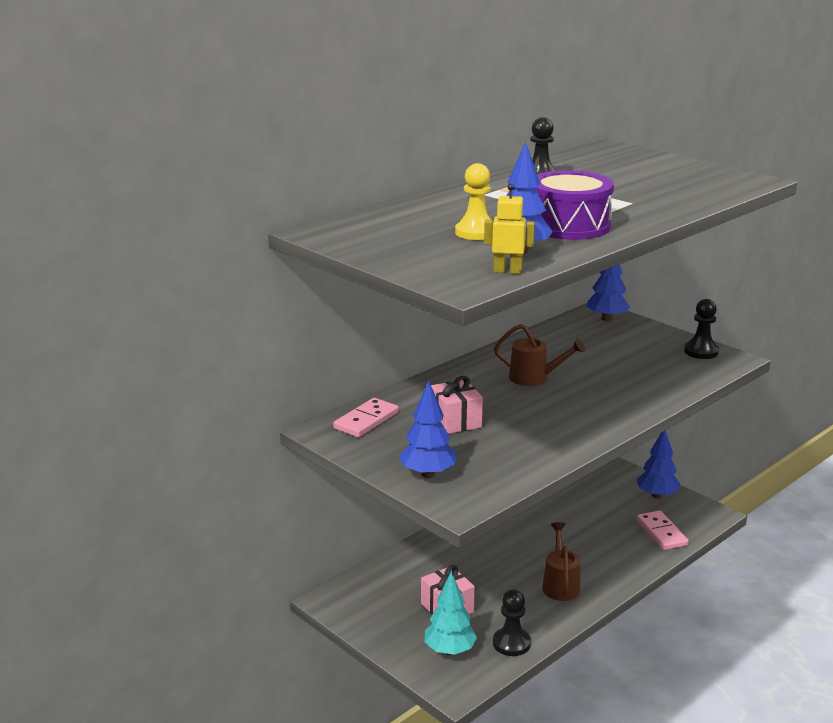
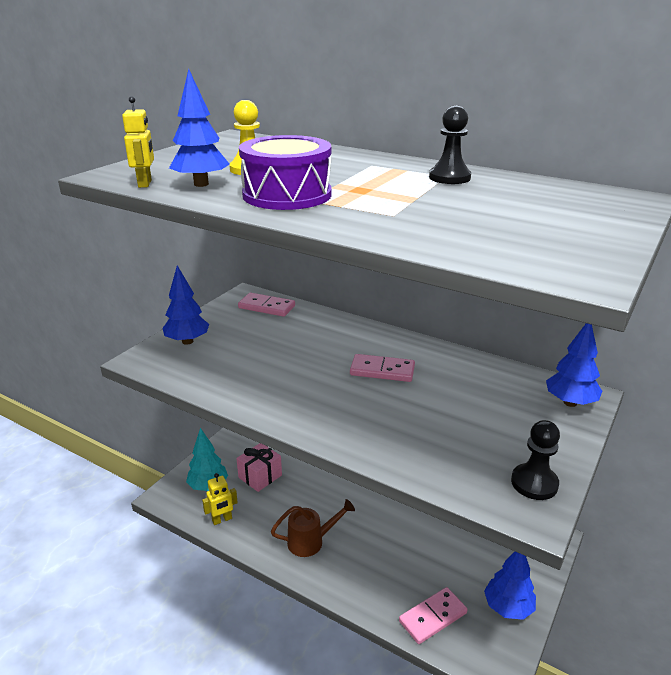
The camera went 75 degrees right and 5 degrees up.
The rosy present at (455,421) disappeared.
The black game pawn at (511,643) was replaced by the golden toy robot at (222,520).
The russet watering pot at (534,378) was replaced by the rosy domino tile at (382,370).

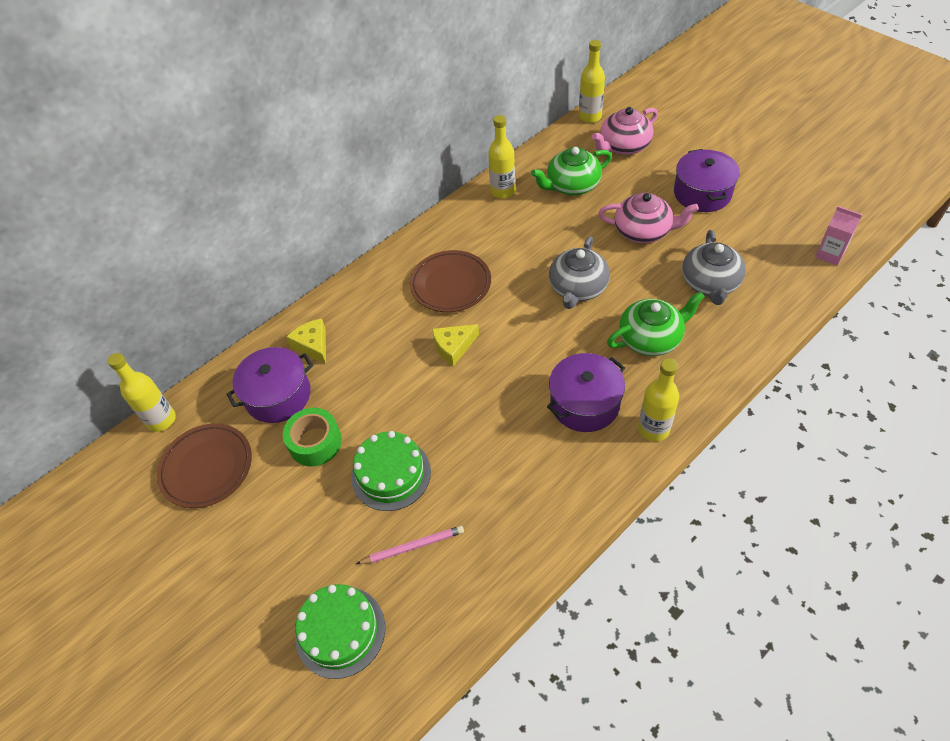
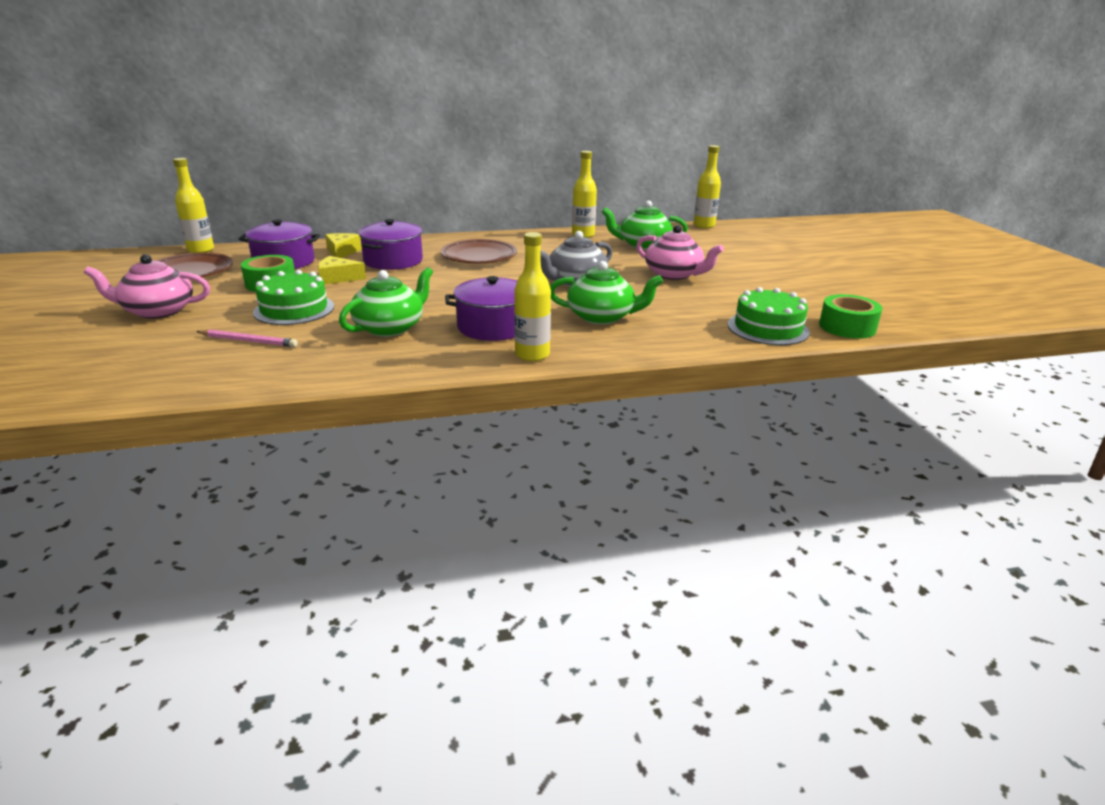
The camera went 25 degrees right and 25 degrees down.
The grey china teapot at (710,283) disappeared.
The emerald china teapot at (390,328) appeared.
The emerald layer cake moved from (340,631) to (768,328).
The golden piece of cheese moved from (453,347) to (337,278).
The rosy china teapot moved from (623,146) to (157,311).
The royal purple cooking pot moved from (702,193) to (393,261).
The rosy juice carton at (830,254) was replaced by the emerald tape at (847,327).

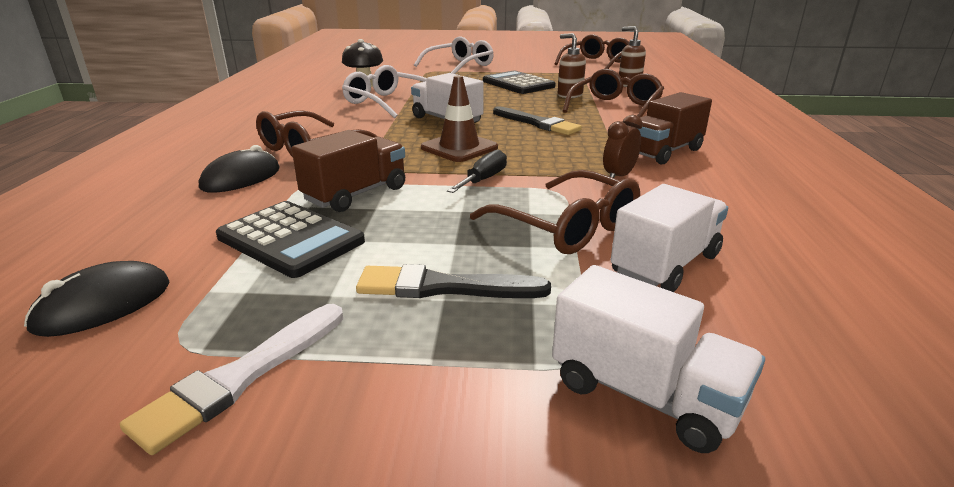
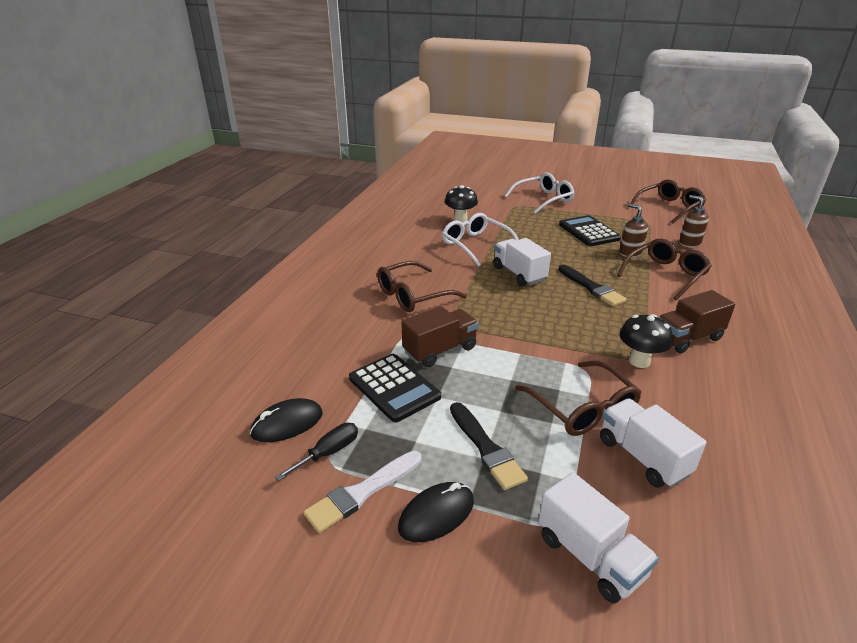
The camera went 15 degrees right and 5 degrees up.
The russet road cone at (459,148) disappeared.
The black mouse moved from (241,178) to (436,514).
The black screwdriver moved from (483,180) to (328,453).
The russet clock at (618,176) was replaced by the black mushroom at (639,361).
The black brush at (444,287) turned 135 degrees counterclockwise.
The white truck at (665,264) turned 90 degrees counterclockwise.

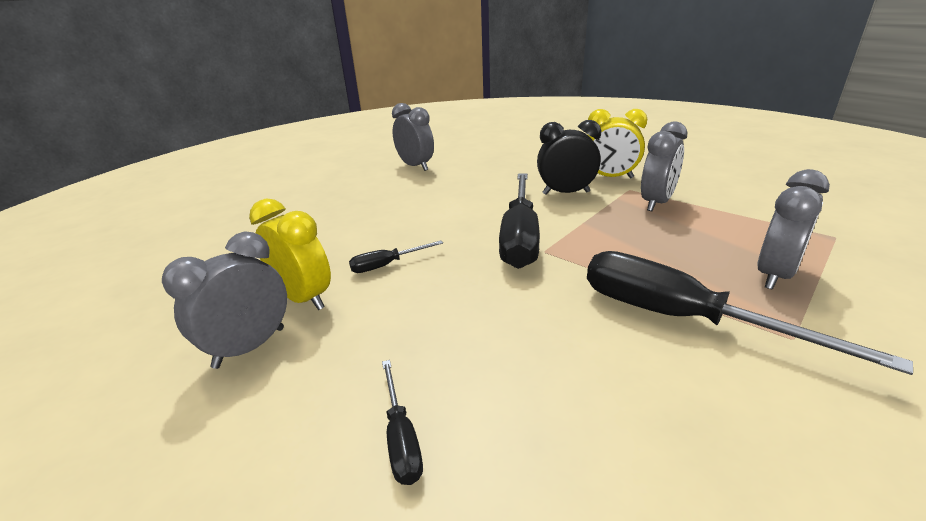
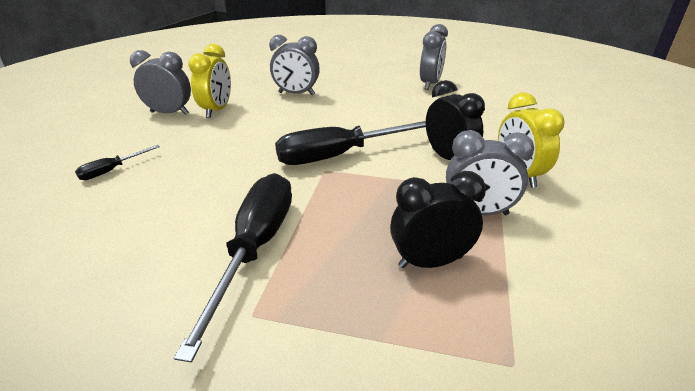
The camera went 60 degrees right and 5 degrees up.
The black screwdriver at (387,265) disappeared.
The black clock at (430,262) appeared.
The grey clock moved from (775,275) to (296,94).

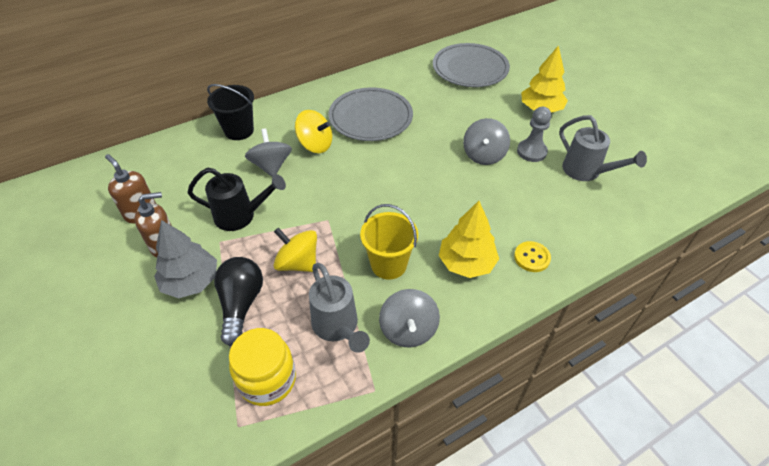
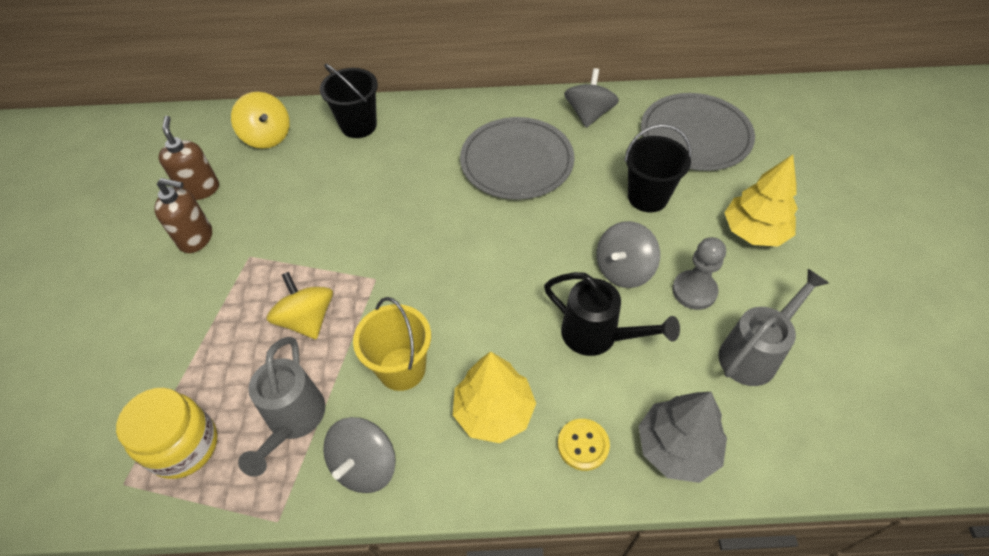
The camera went 30 degrees right and 5 degrees up.
The black bulb at (241,304) disappeared.
The black bucket at (647,197) appeared.
The grey tree moved from (191,281) to (677,447).
The black watering pot moved from (240,216) to (597,335).
The grey spinning top moved from (271,166) to (589,114).
The golden spinning top moved from (315,145) to (267,136).
The grey watering pot at (586,171) turned 120 degrees counterclockwise.

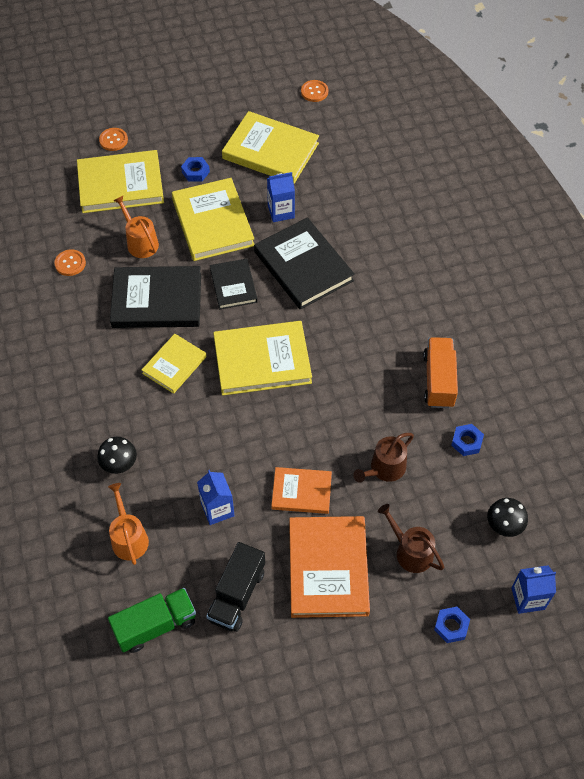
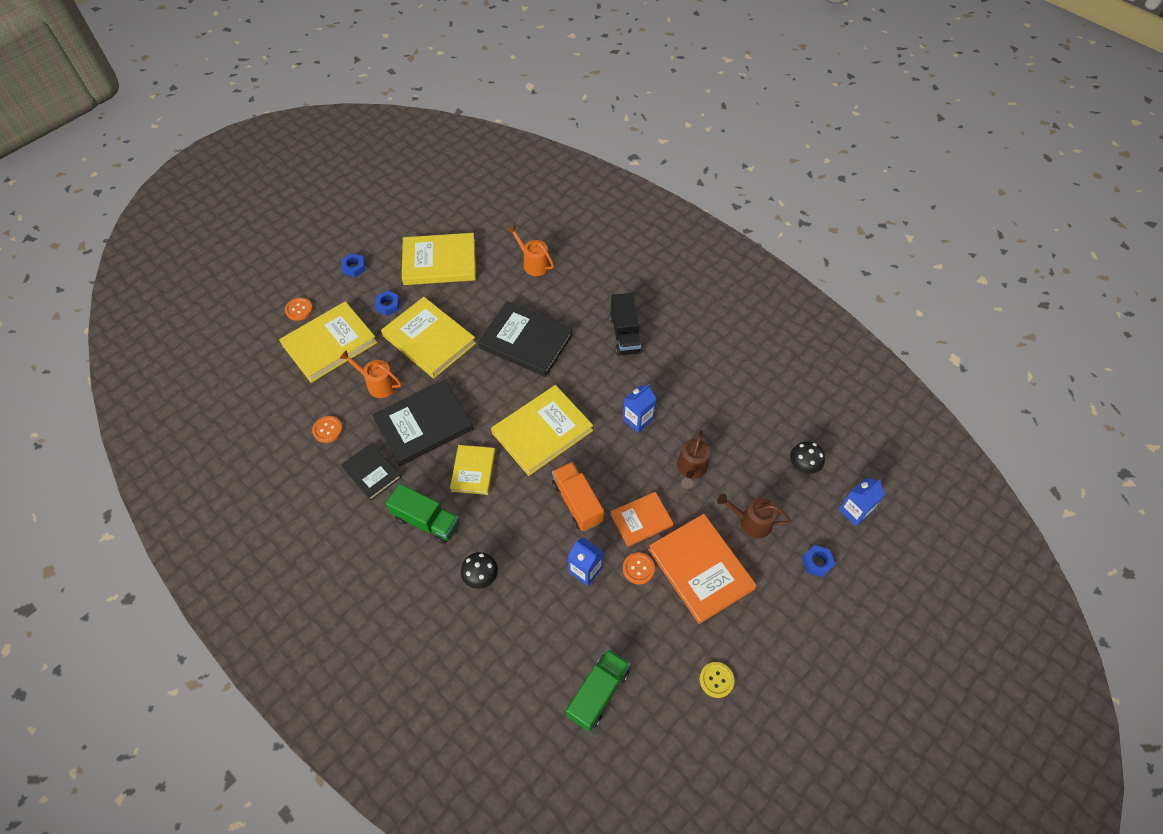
The camera went 30 degrees left and 0 degrees up.
The emerald truck at (426,521) appeared.
The golden button at (716,680) appeared.
The orange watering pot moved from (129,538) to (533,263).
The black truck moved from (237,595) to (625,334).
The black book moved from (233,285) to (372,472).
The royal blue juice carton moved from (281,212) to (637,419).
The orange button moved from (314,92) to (638,569).
The orange truck moved from (438,380) to (577,502).
The royal blue hexagon nut moved from (466,442) to (354,267).

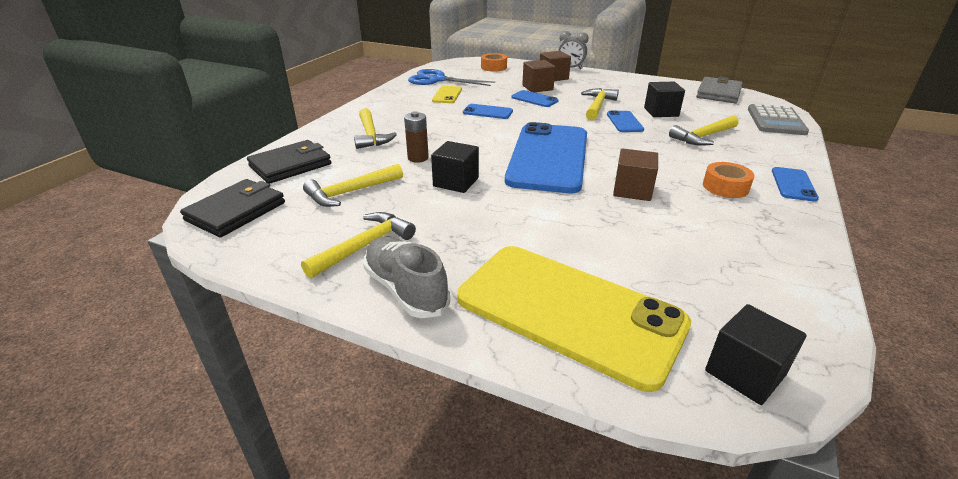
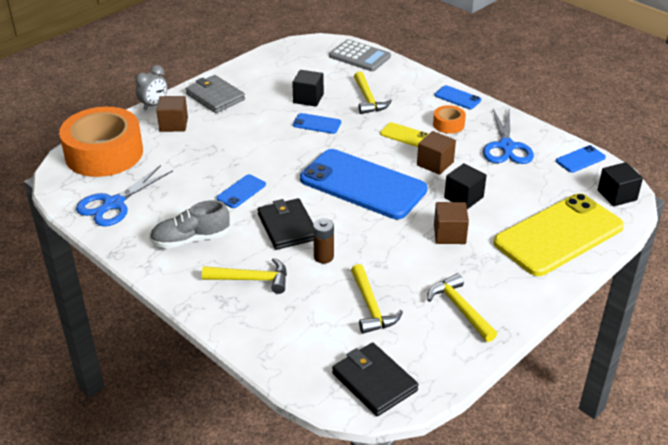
The camera went 70 degrees left and 5 degrees up.
The golden carpenter's hammer at (597,106) disappeared.
The royal blue shears at (506,146) appeared.
The black billfold moved from (291,165) to (287,227).
The grey lace-up shoe moved from (406,289) to (191,239).
The black cube moved from (456,182) to (463,197).
The golden mobile phone moved from (447,95) to (404,135).
The royal blue mobile phone moved from (534,99) to (580,159).
The russet cube moved from (537,88) to (449,234).
The grey billfold moved from (718,93) to (215,97).
The orange tape at (493,67) changed to 2.34 times the size.

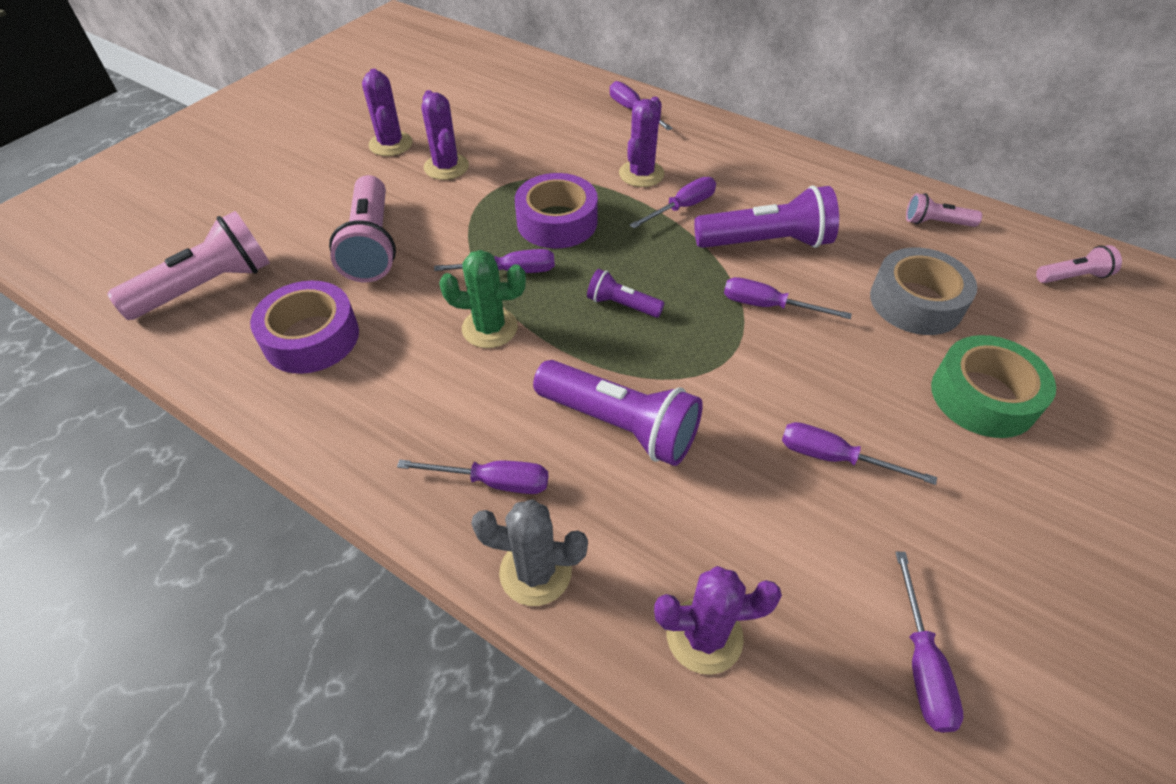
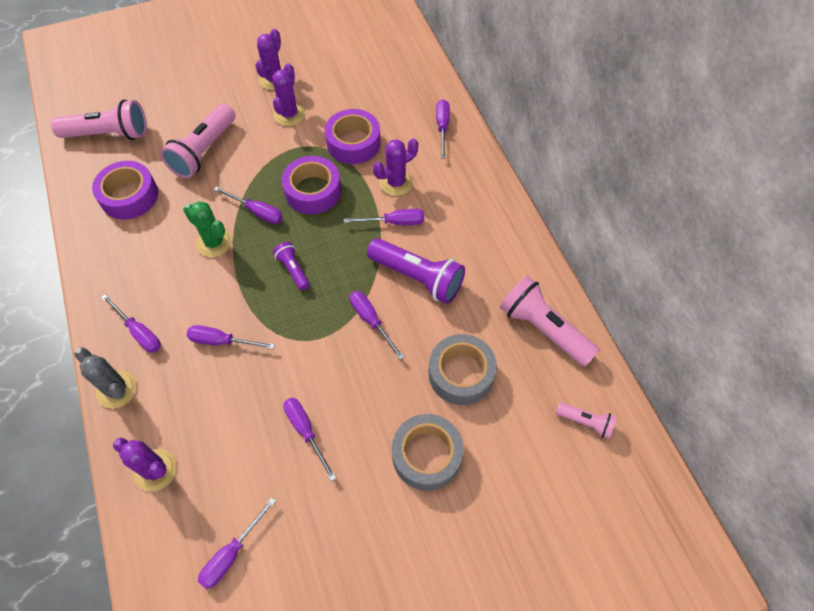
The camera went 35 degrees right and 10 degrees up.
The royal purple tape at (353,143) appeared.
The royal purple torch at (620,425) was replaced by the royal purple screwdriver at (222,341).
The emerald tape at (983,396) became the grey tape at (426,455).
The rosy torch at (936,223) changed to 1.92 times the size.

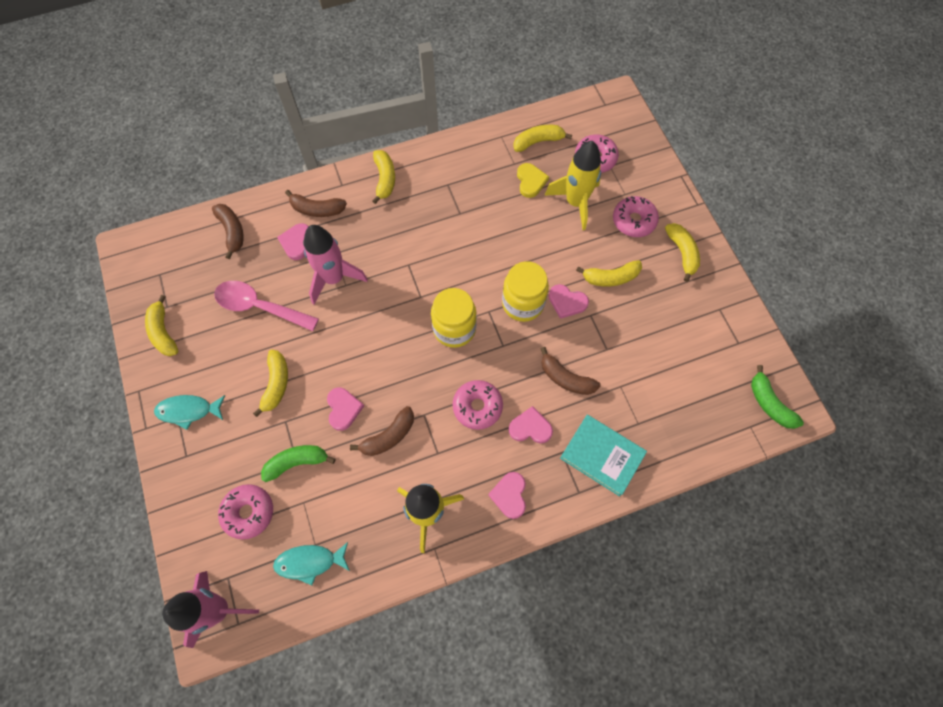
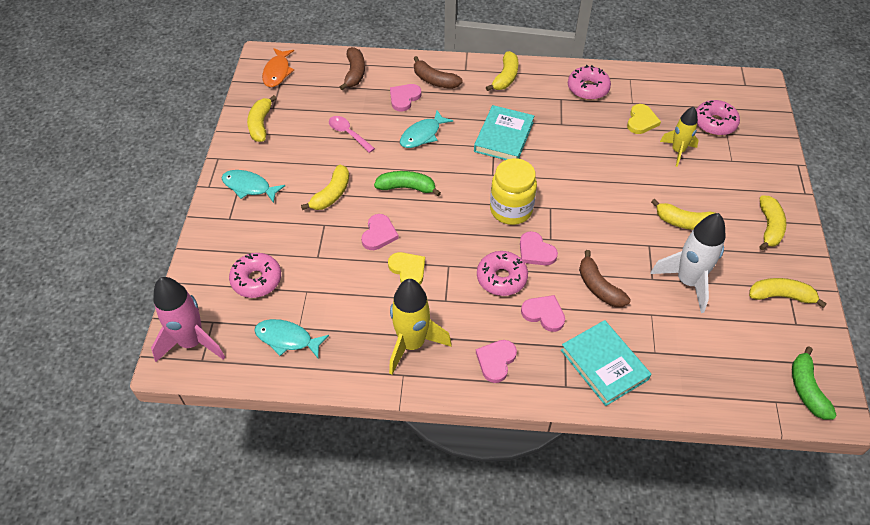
The camera went 25 degrees right and 15 degrees down.
The golden jar at (523,303) disappeared.
The orange toy fish at (277,72) appeared.
The aqua book at (504,137) appeared.
The white spaceship at (687,282) appeared.
The emerald banana fruit moved from (297,462) to (406,187).
The golden banana fruit moved from (538,142) to (781,296).
The rosy heart shape moved from (567,302) to (536,251).
The rosy donut moved from (633,221) to (588,88).
The rosy spaceship at (334,278) was replaced by the aqua toy fish at (422,135).
The russet banana fruit at (389,436) was replaced by the golden heart shape at (408,270).
The rosy tablespoon at (259,307) changed to 0.59 times the size.
The golden spaceship at (575,202) changed to 0.63 times the size.

